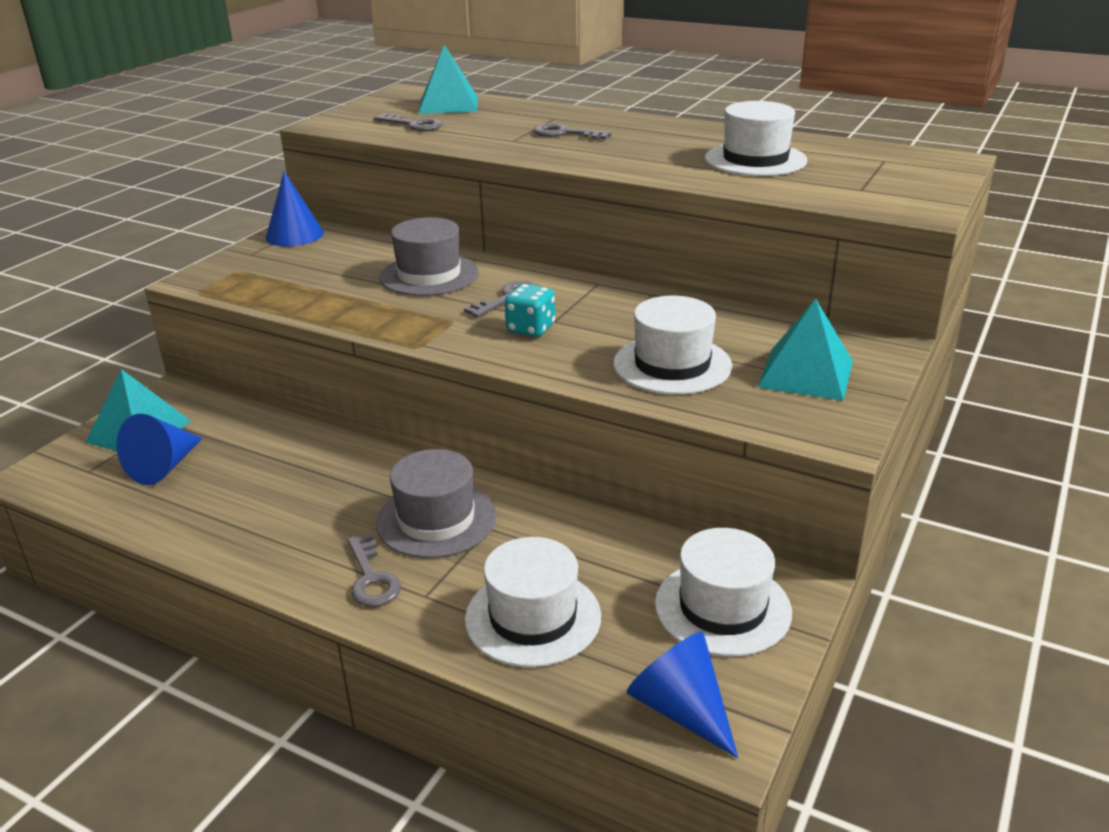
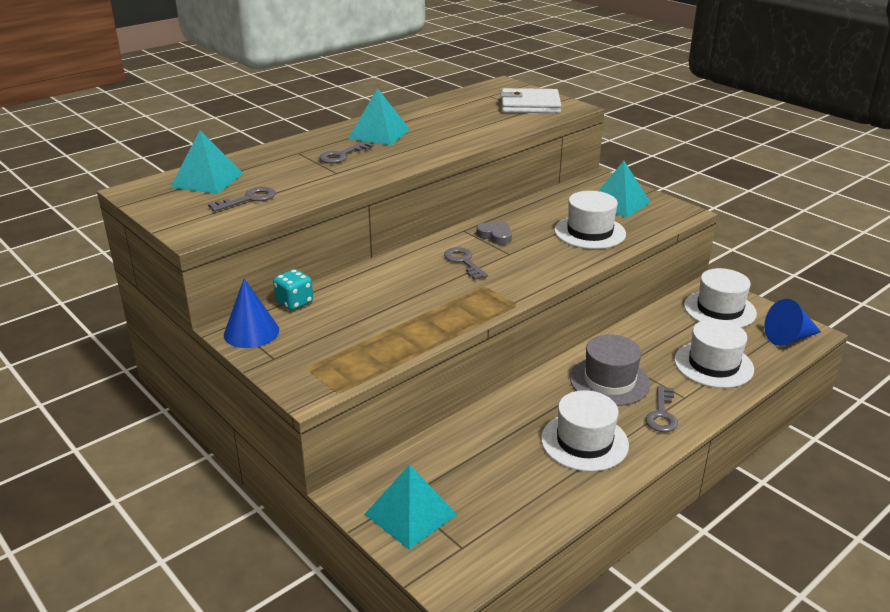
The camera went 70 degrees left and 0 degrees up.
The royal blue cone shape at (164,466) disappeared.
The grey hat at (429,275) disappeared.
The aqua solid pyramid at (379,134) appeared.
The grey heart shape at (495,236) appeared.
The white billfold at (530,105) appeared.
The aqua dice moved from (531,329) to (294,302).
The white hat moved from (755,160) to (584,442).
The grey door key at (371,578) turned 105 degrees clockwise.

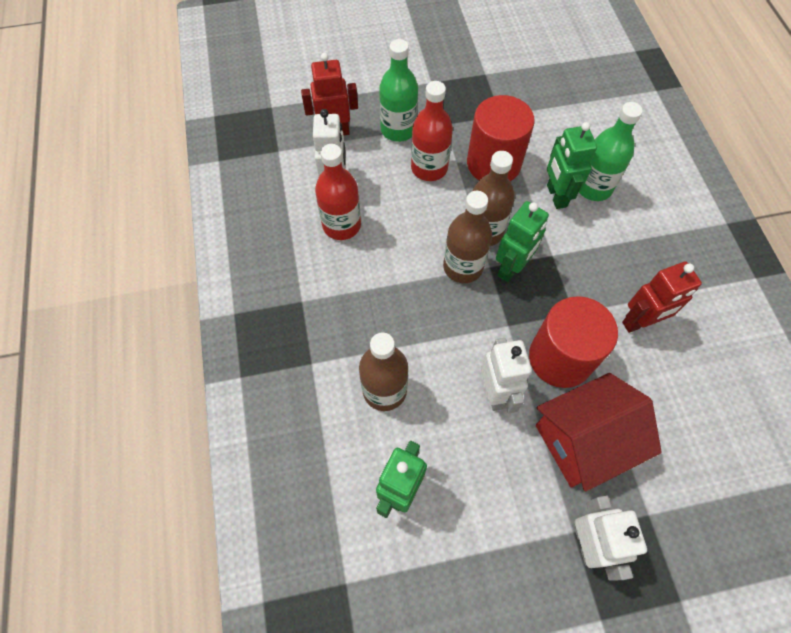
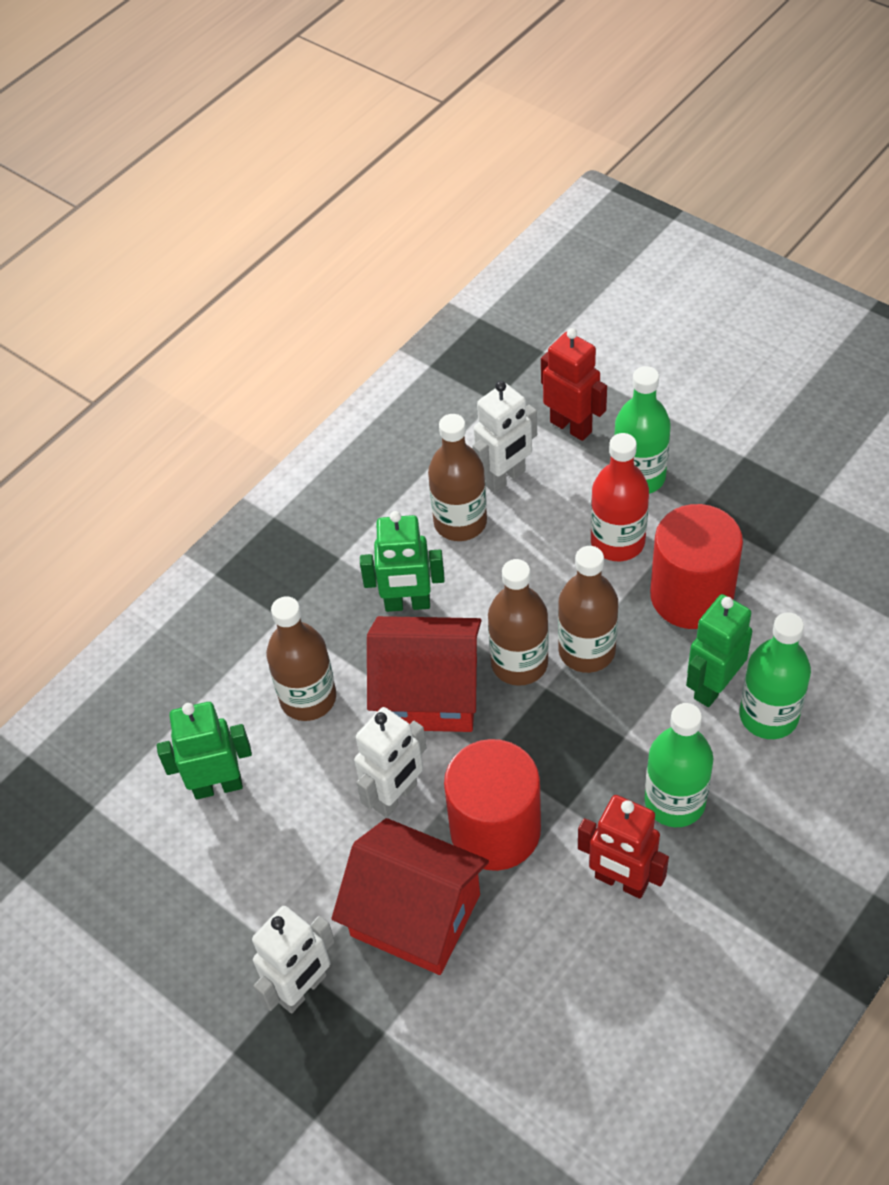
The camera went 55 degrees right and 10 degrees down.
The crimson cottage at (429,694) appeared.
The emerald flask at (674,802) appeared.
The emerald toy robot moved from (511,268) to (407,604).
The crimson flask at (341,225) became the russet flask at (460,522).

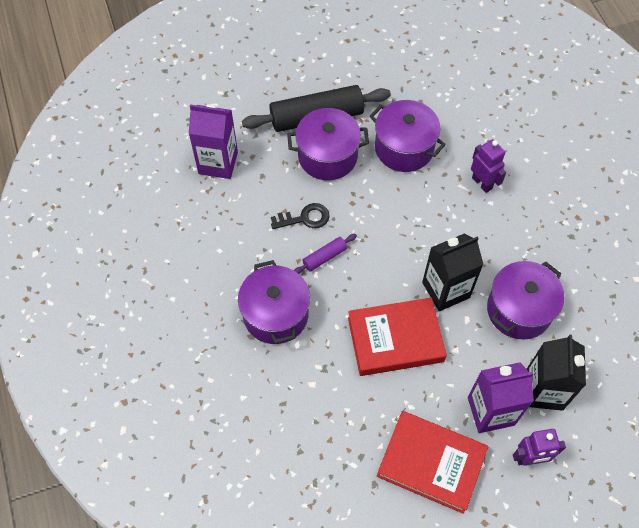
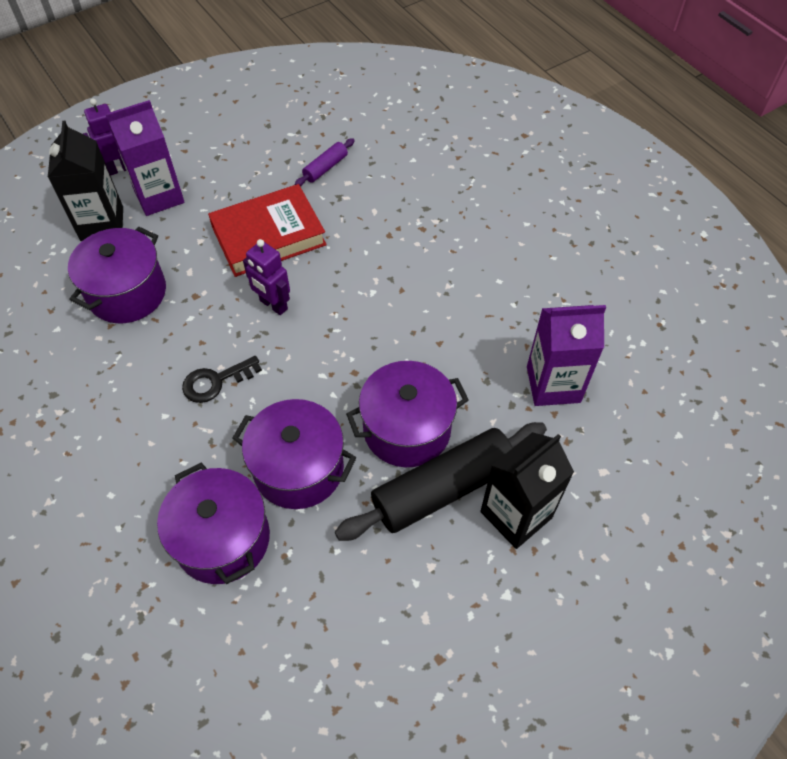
The camera went 165 degrees right and 5 degrees down.
The crimson book at (431,463) disappeared.
The royal purple cooking pot moved from (275,314) to (223,539).
The black door key moved from (305,218) to (216,381).
The royal purple dough roller moved from (325,257) to (325,168).
The black juice carton moved from (446,290) to (516,514).
The royal purple toy robot moved from (482,183) to (273,305).

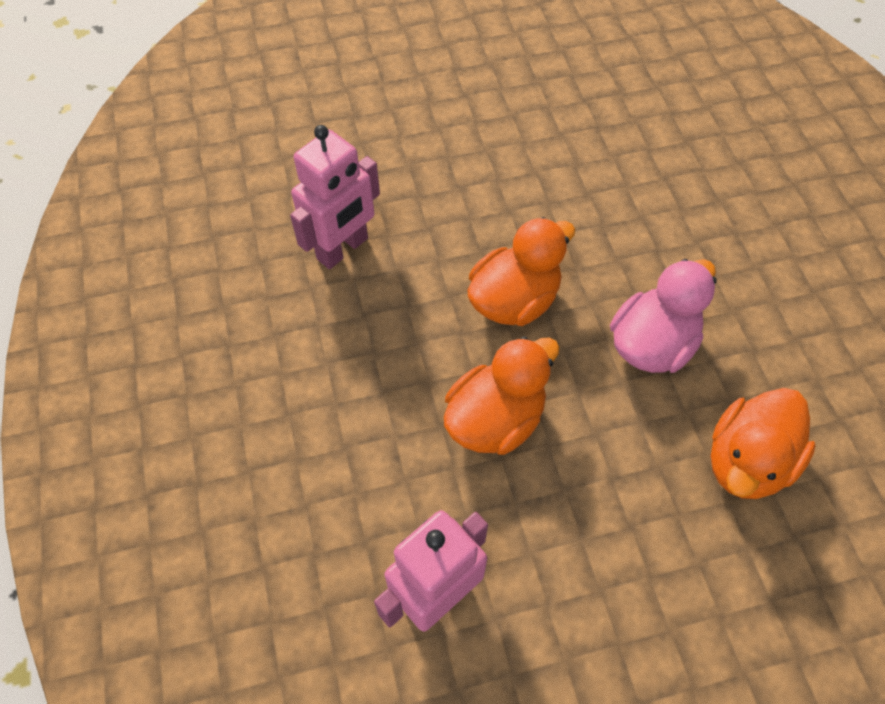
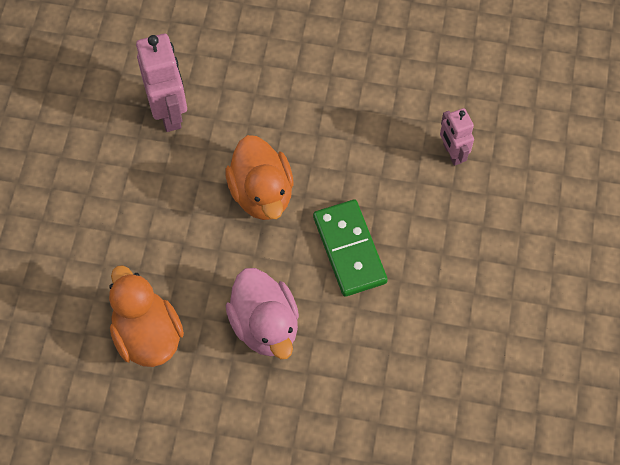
The camera went 115 degrees right and 5 degrees up.
The orange toy duck at (514,300) was replaced by the emerald domino tile at (349,249).
The rosy toy robot at (343,249) changed to 0.61 times the size.

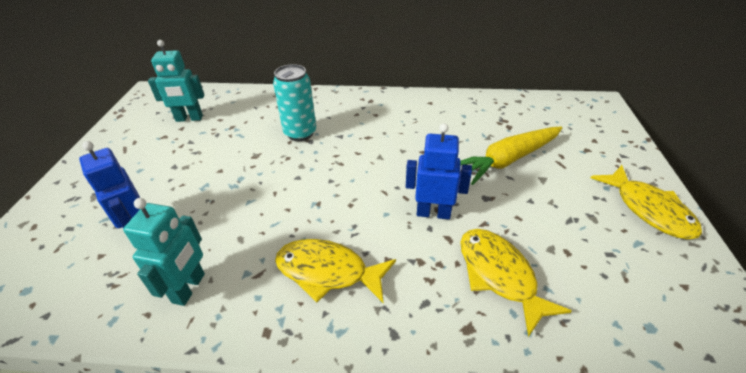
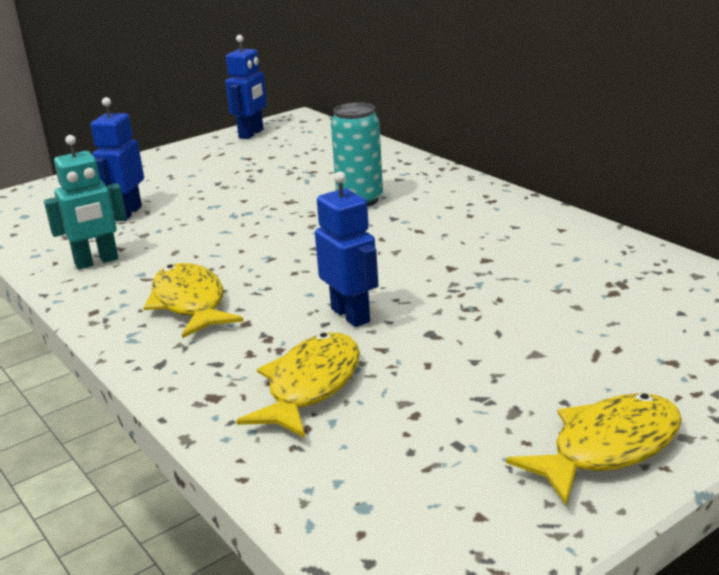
The camera went 50 degrees right and 15 degrees down.
The aqua toy robot at (189,119) disappeared.
The golden root vegetable at (508,160) disappeared.
The royal blue toy robot at (251,134) appeared.
The golden toy fish at (648,209) turned 150 degrees counterclockwise.

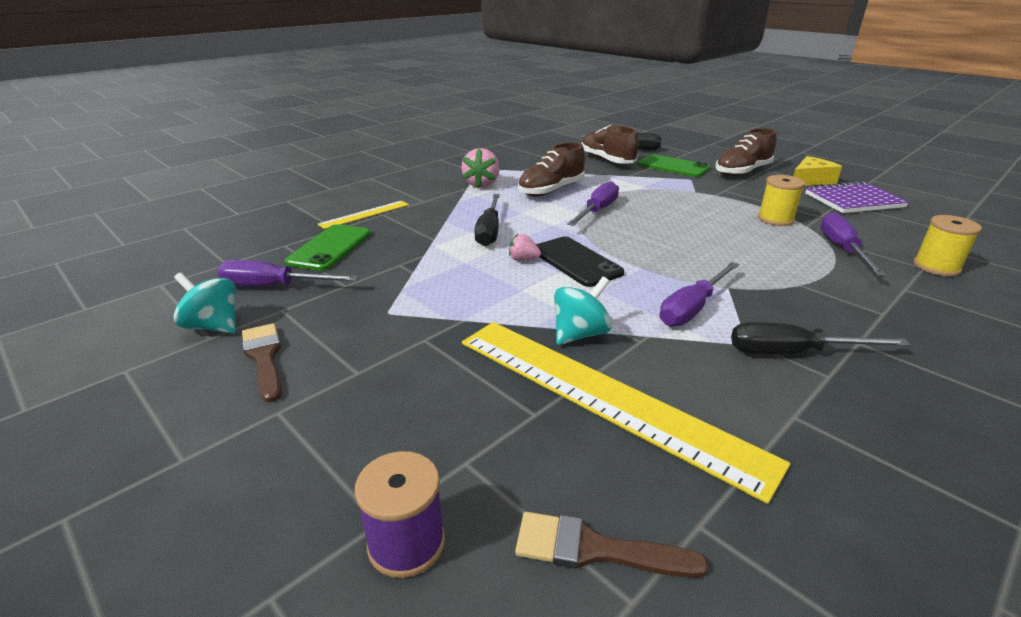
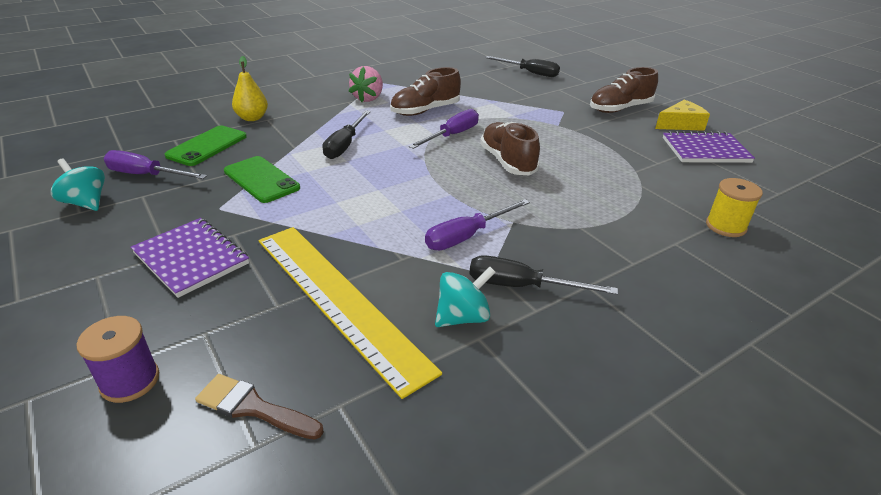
The camera went 10 degrees right and 5 degrees up.
The russet brush at (264,357) disappeared.
The rosy berry at (523,259) disappeared.
The black mobile phone at (576,262) disappeared.
The golden reel of thread at (775,219) disappeared.
The royal purple screwdriver at (842,249) disappeared.
The royal purple exercise book at (191,258) appeared.
The aqua spinning top moved from (580,334) to (463,317).
The russet lace-up shoe moved from (607,161) to (507,162).
The emerald mobile phone moved from (673,166) to (261,179).
The golden measuring stick at (365,214) was replaced by the golden pear fruit at (252,118).

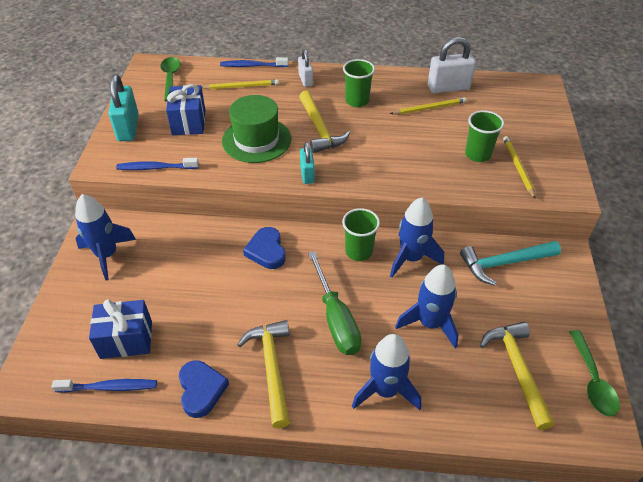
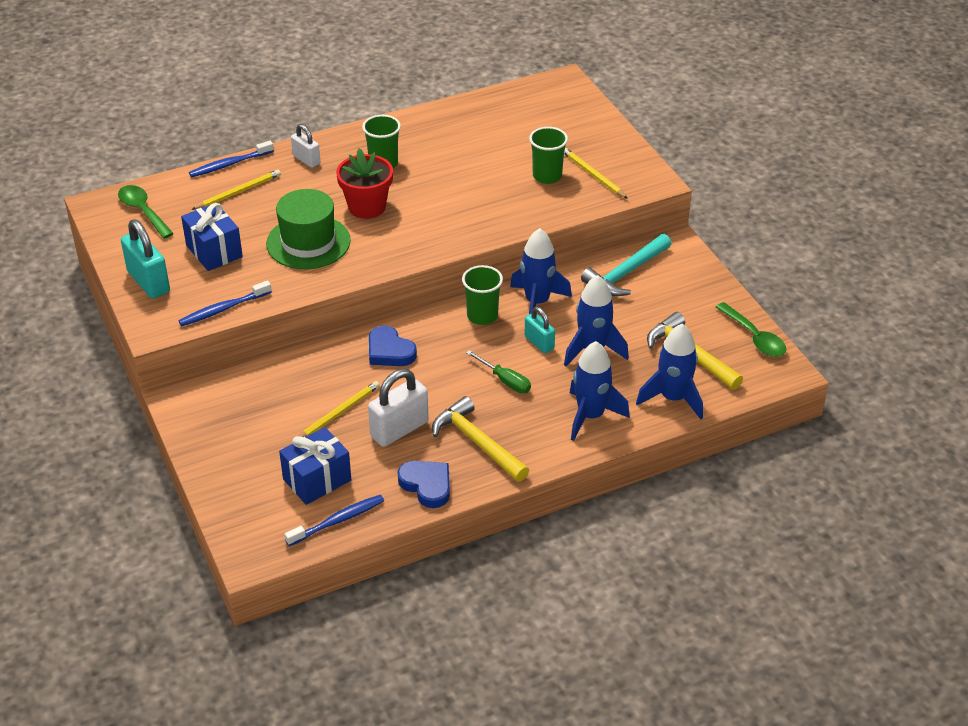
The camera went 30 degrees left and 5 degrees down.
The royal blue spaceship moved from (107,255) to (673,398).
The aqua lock moved from (307,174) to (539,343).
The golden pencil moved from (429,108) to (338,413).
The white lock moved from (448,88) to (399,429).
The golden carpenter's hammer at (319,129) was replaced by the crimson plant pot at (367,207).
The emerald screwdriver at (336,319) changed to 0.59 times the size.

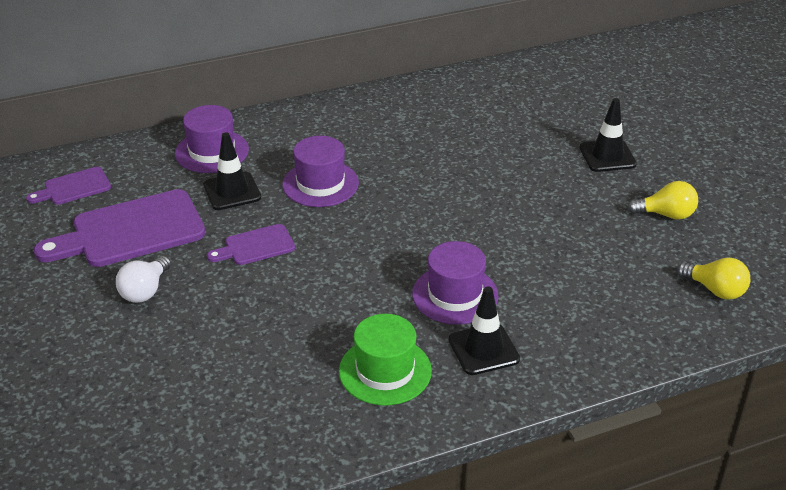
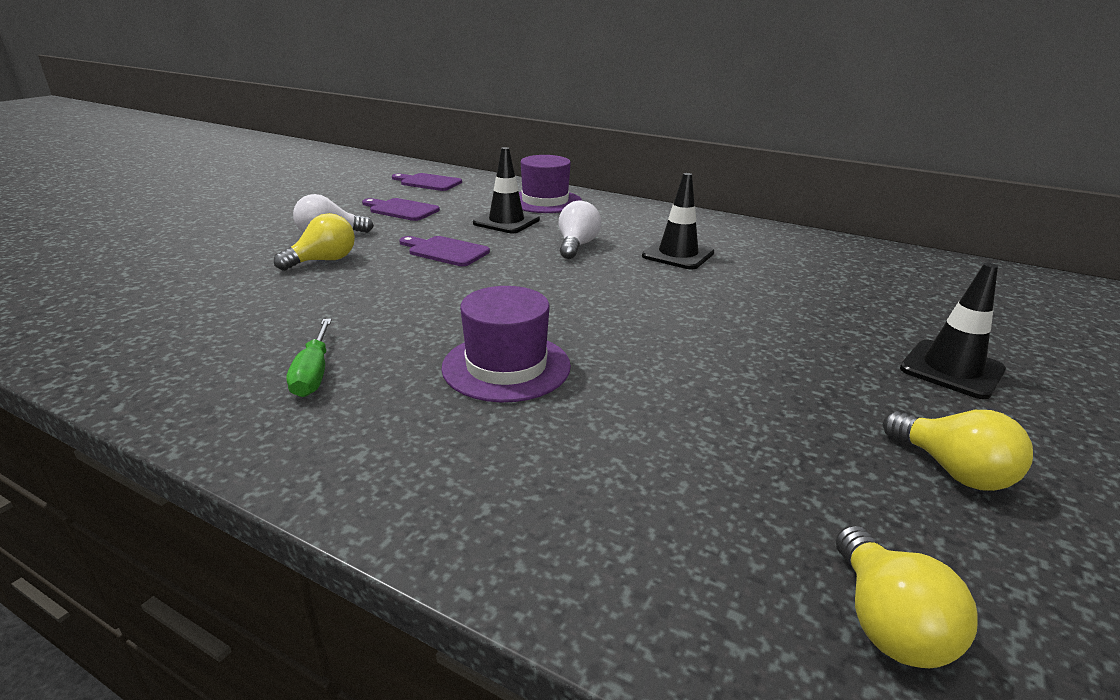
The camera went 50 degrees right and 10 degrees down.
The golden bulb at (323,261) appeared.
The black road cone moved from (483,349) to (678,254).
The royal purple hat at (320,184) was replaced by the white bulb at (577,246).
The emerald hat at (385,371) was replaced by the emerald screwdriver at (313,373).
The royal purple cutting board at (131,231) changed to 0.52 times the size.

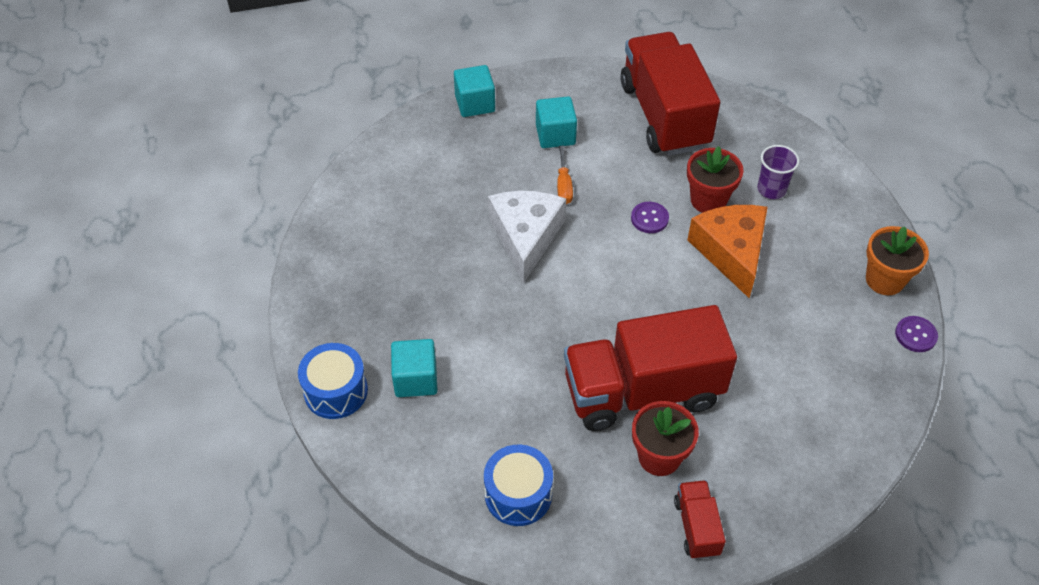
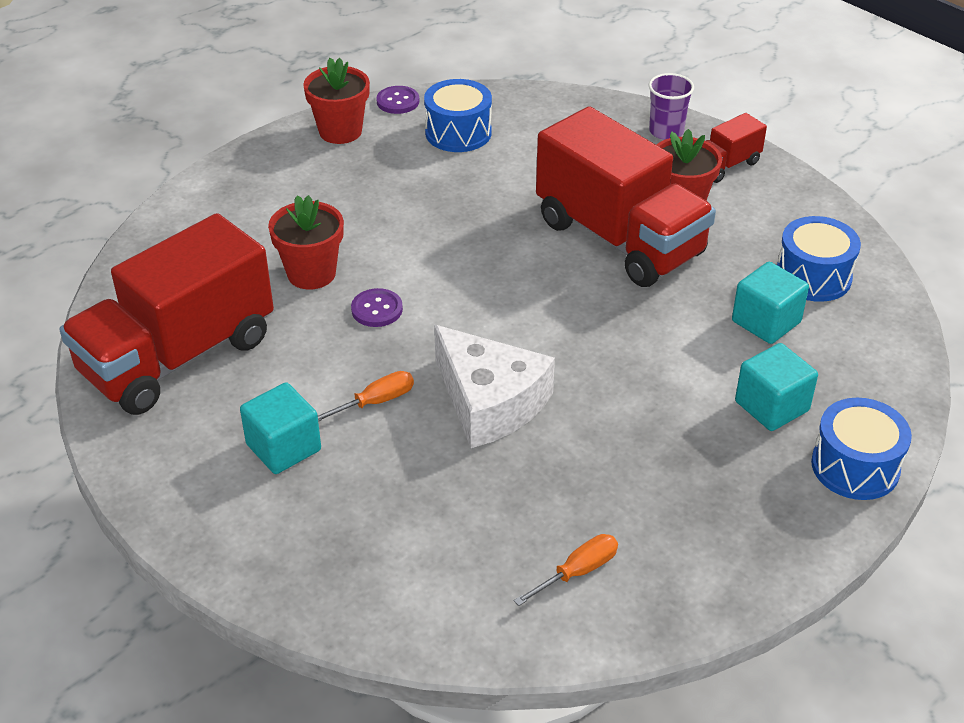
The camera went 120 degrees left and 10 degrees down.
The orange piece of cheese at (731,252) disappeared.
The royal blue toy drum at (458,133) appeared.
The orange screwdriver at (577,572) appeared.
The aqua cube moved from (475,103) to (766,322).
The royal purple beaker moved from (771,189) to (666,131).
The orange plant pot at (884,280) became the crimson plant pot at (340,131).
The white piece of cheese at (526,237) turned 105 degrees counterclockwise.

